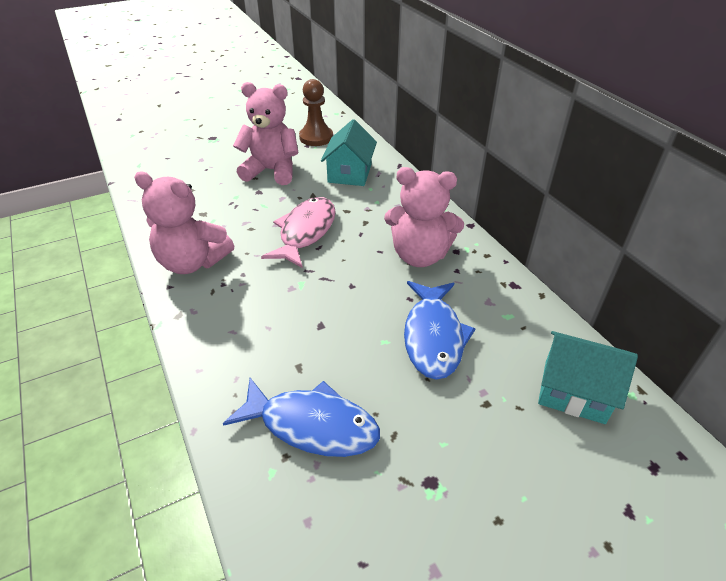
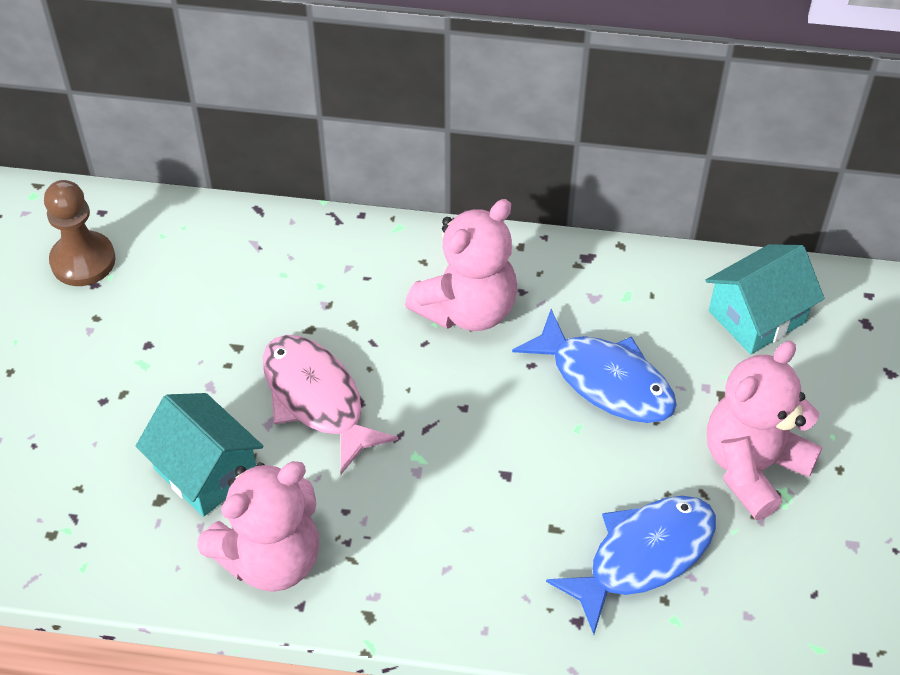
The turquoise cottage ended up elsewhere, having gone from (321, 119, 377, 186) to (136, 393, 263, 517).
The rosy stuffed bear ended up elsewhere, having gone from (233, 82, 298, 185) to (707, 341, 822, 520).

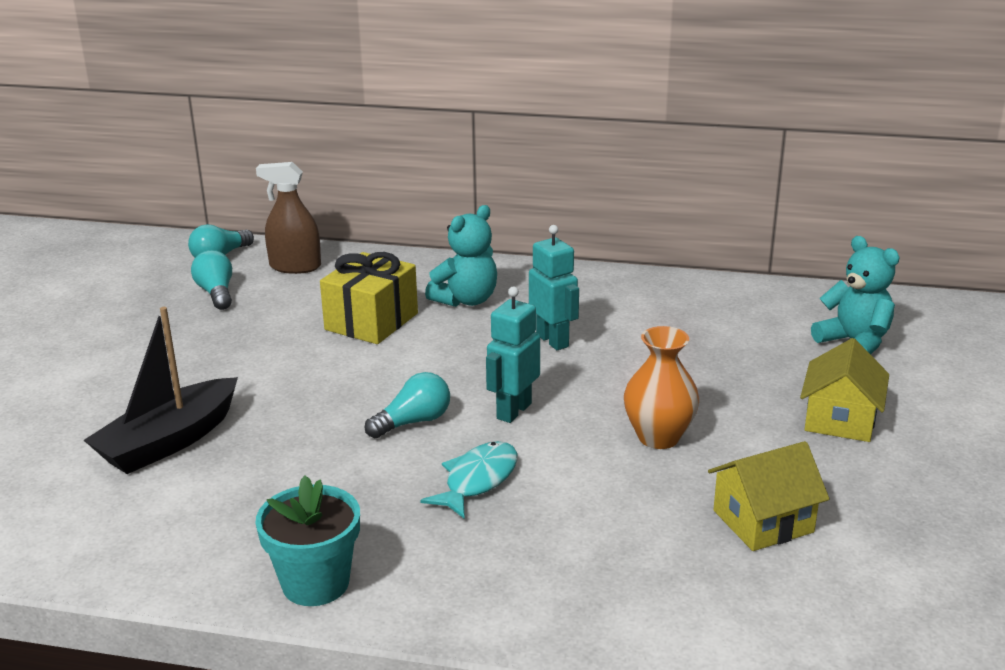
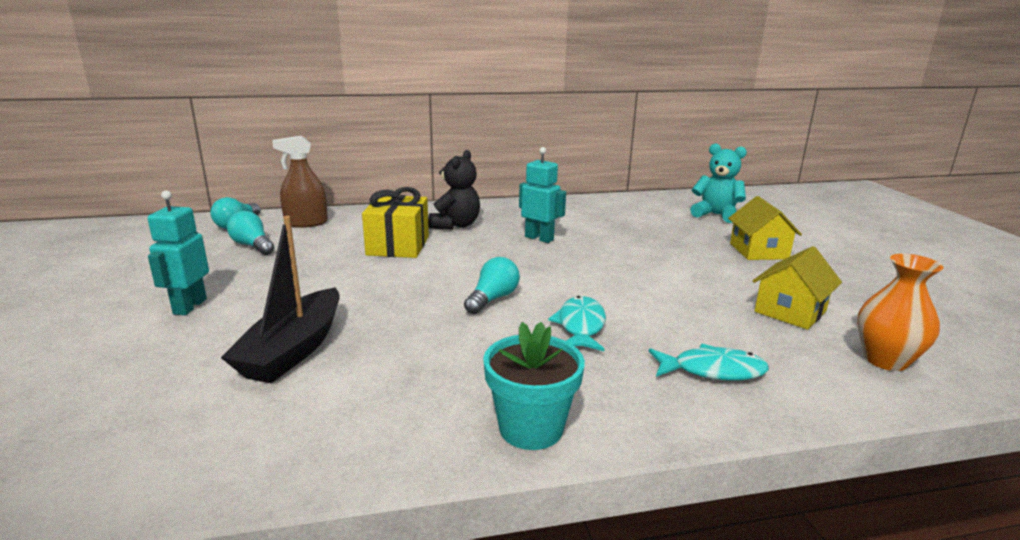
The turquoise robot ended up elsewhere, having gone from (486, 287, 540, 423) to (148, 191, 209, 315).
What was the turquoise stuffed bear at (425, 205, 497, 307) turned into the ebony stuffed bear at (428, 150, 480, 230).
The second view gained the turquoise toy fish at (649, 344, 769, 381).
The orange vase ended up elsewhere, having gone from (624, 326, 699, 449) to (857, 254, 944, 371).

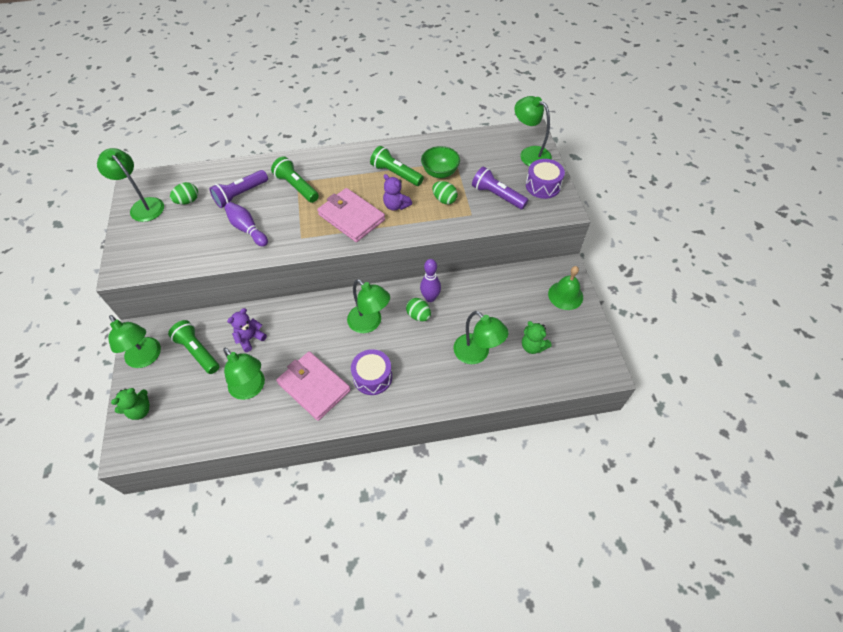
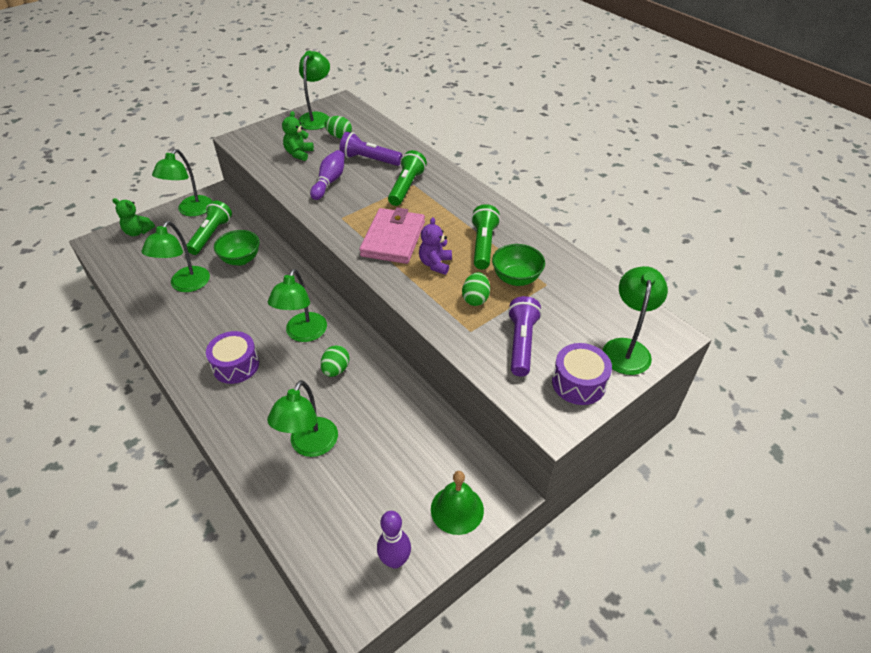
Where the royal purple stuffed bear stood at (227, 308, 267, 352), the leaf-green serving bowl came to stand at (214, 230, 260, 266).
The leaf-green stuffed bear ended up elsewhere, having gone from (522, 321, 552, 354) to (282, 111, 314, 161).
The royal purple bowling pin ended up elsewhere, having gone from (420, 259, 441, 302) to (377, 511, 411, 569).
The second view lost the rosy billfold at (276, 351, 351, 421).

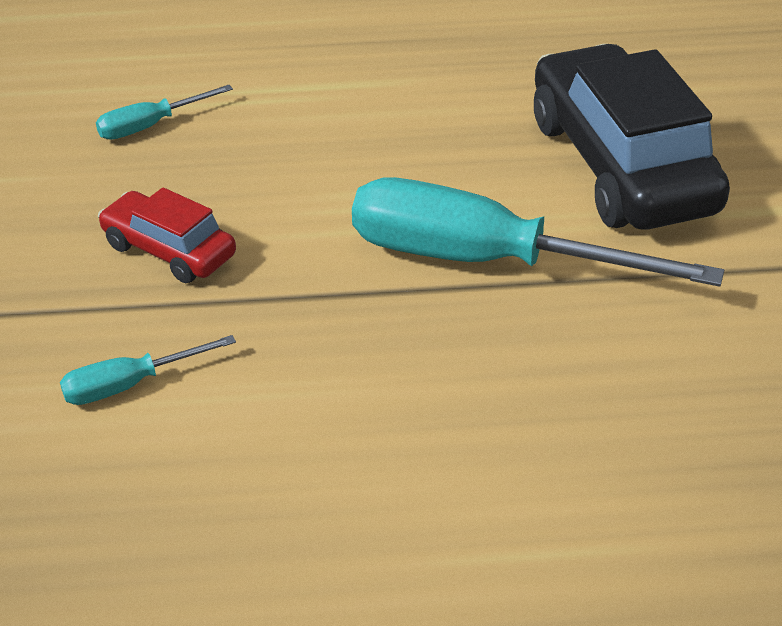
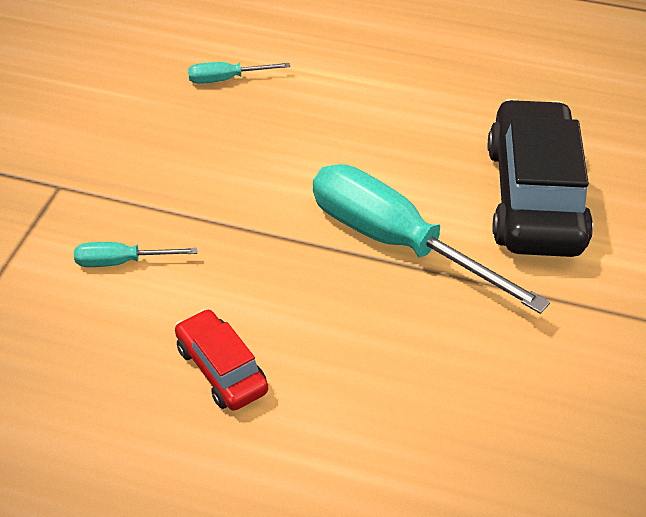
The crimson automobile ended up elsewhere, having gone from (98, 187, 236, 283) to (175, 309, 268, 411).

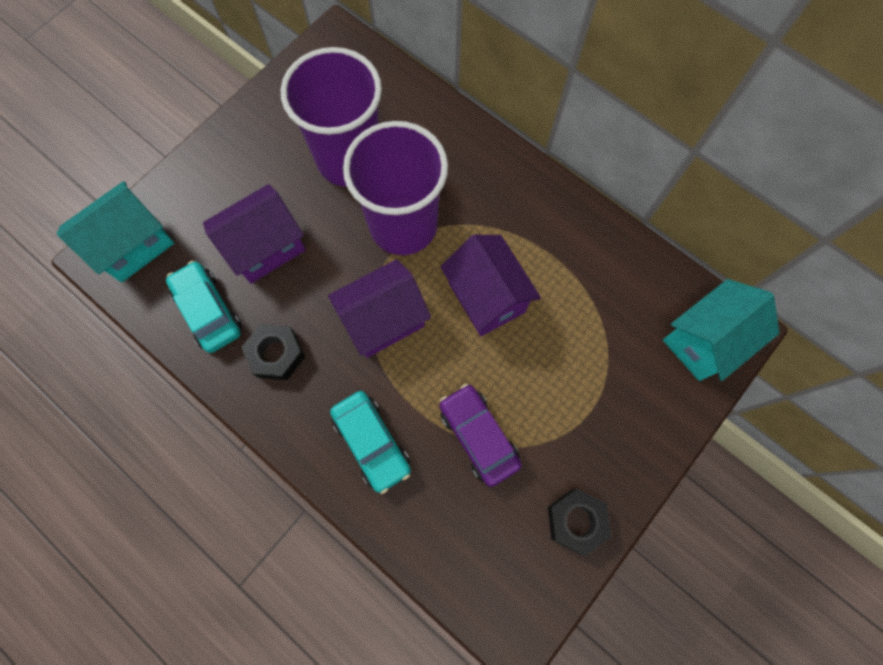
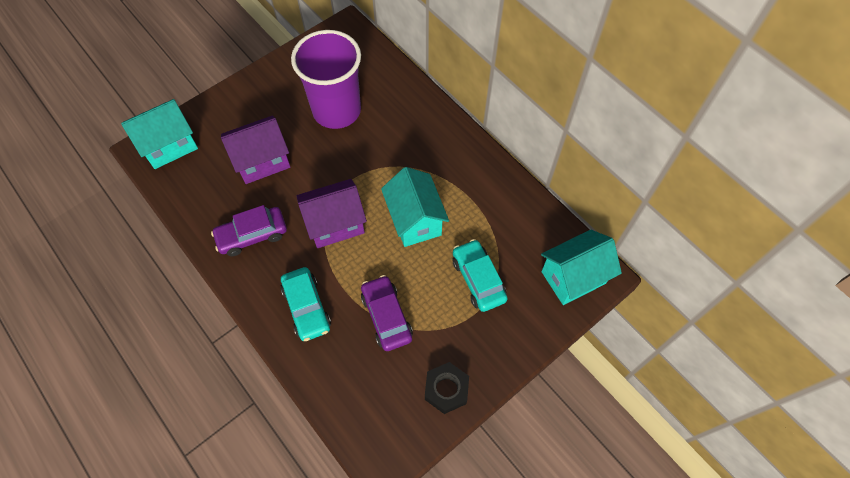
Where the ebony hex nut stood at (241, 324, 305, 380), the royal purple automobile came to stand at (211, 205, 287, 256).
What was the royal purple cottage at (440, 235, 541, 336) turned into the turquoise cottage at (381, 167, 449, 247).
The turquoise automobile ended up elsewhere, having gone from (166, 261, 242, 353) to (453, 239, 508, 312).
The second view lost the royal purple cup at (343, 121, 448, 255).

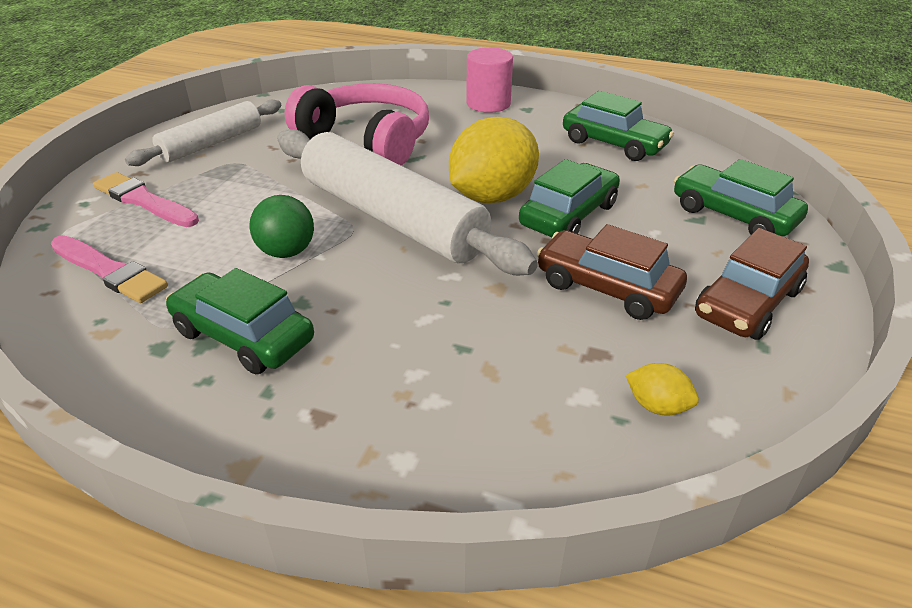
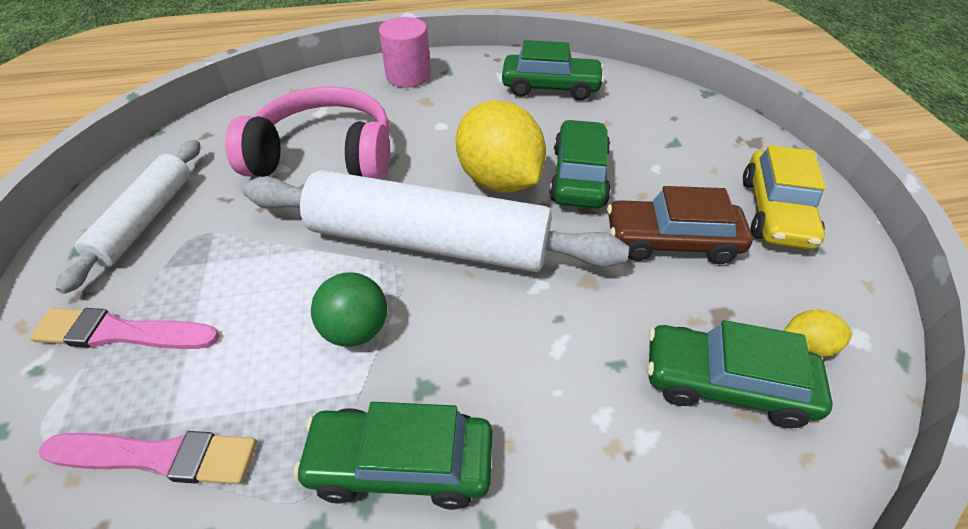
The bright yellow toy lemon at (449, 117, 539, 203) ended up facing another way, 45 degrees counterclockwise from before.
The leaf-green automobile ended up elsewhere, having gone from (674, 159, 808, 236) to (647, 320, 833, 428).
What was the brown automobile at (695, 228, 809, 340) turned into the bright yellow automobile at (743, 145, 826, 250).

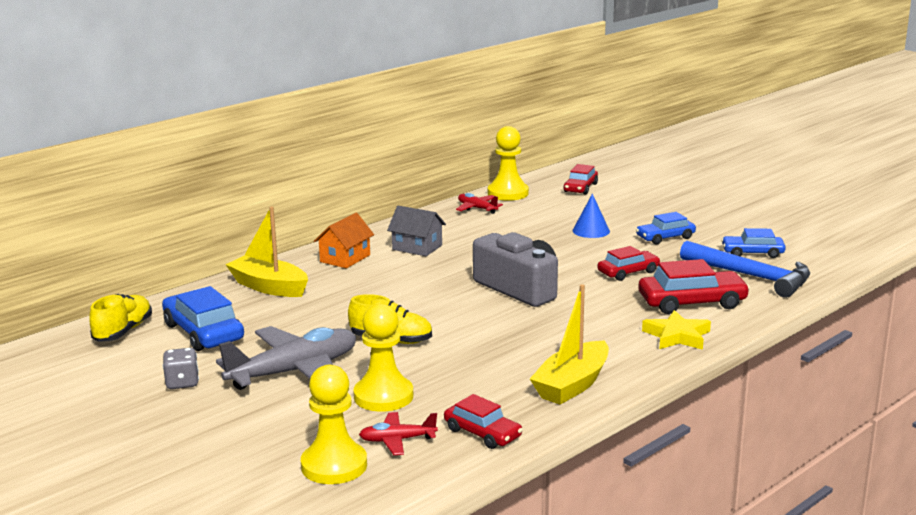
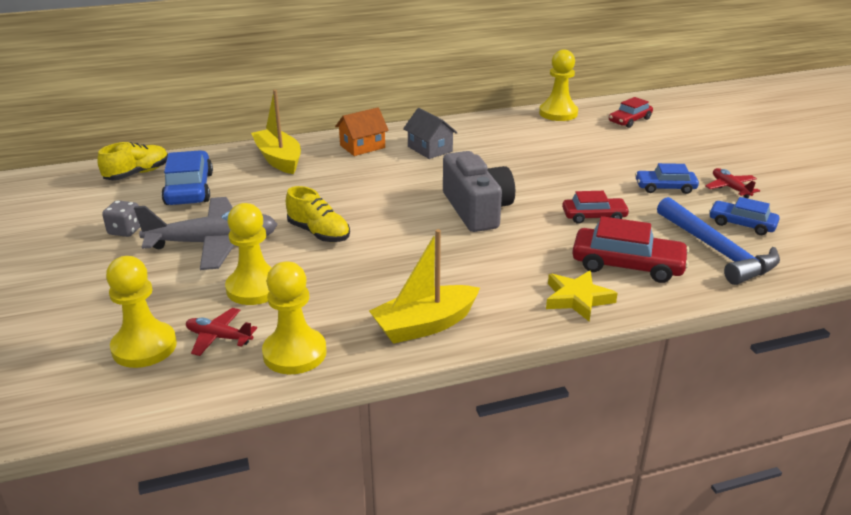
Where the crimson automobile stood at (444, 394, 523, 449), the bright yellow chess pawn came to stand at (262, 261, 327, 374).
The crimson aeroplane ended up elsewhere, having gone from (456, 193, 503, 214) to (705, 168, 760, 198).
The second view lost the royal blue cone shape at (573, 194, 610, 238).

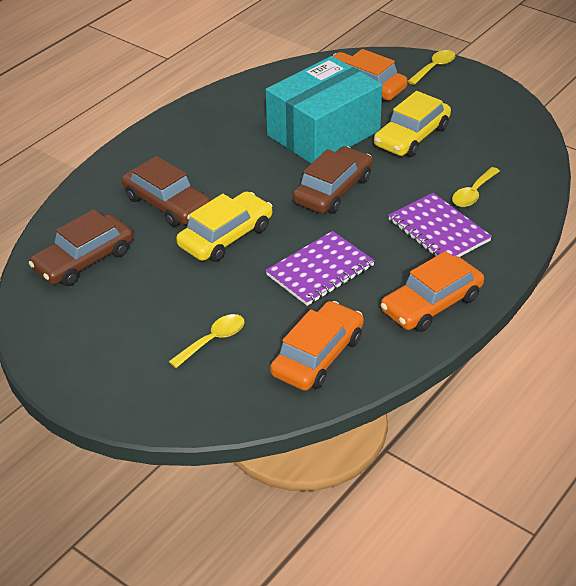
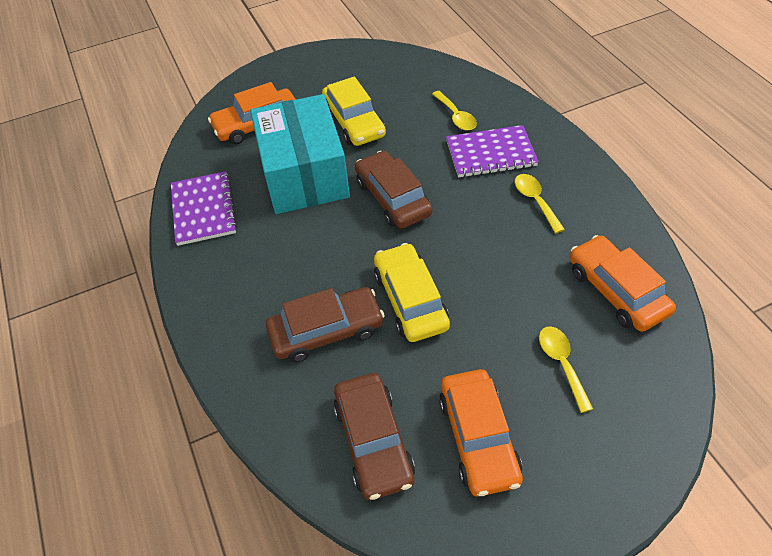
The royal purple exercise book ended up elsewhere, having gone from (265, 231, 375, 306) to (171, 171, 237, 246).
The orange automobile ended up elsewhere, having gone from (381, 251, 484, 332) to (439, 369, 523, 497).
The bright yellow spoon ended up elsewhere, having gone from (408, 50, 455, 85) to (515, 174, 565, 233).

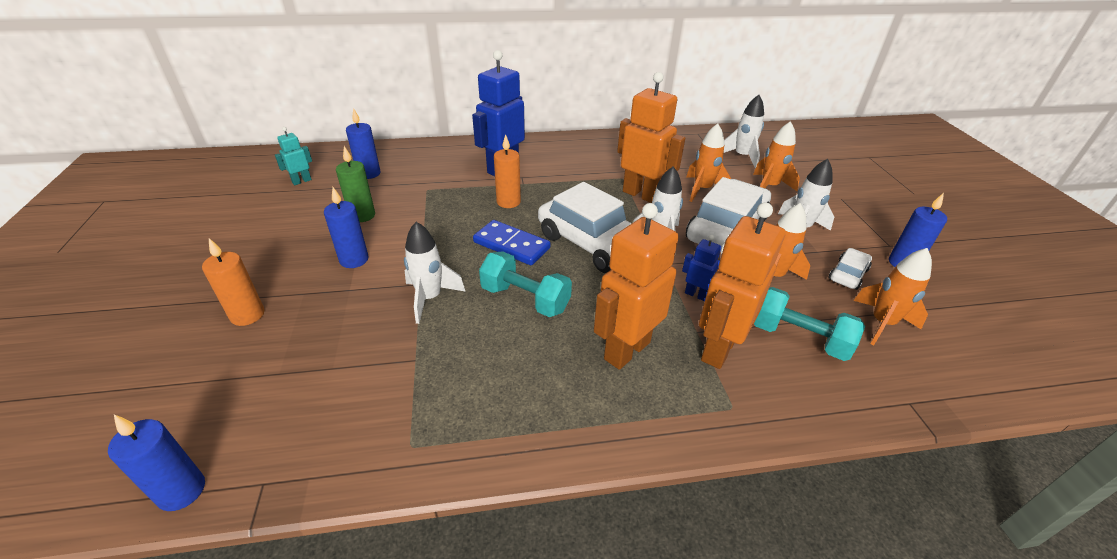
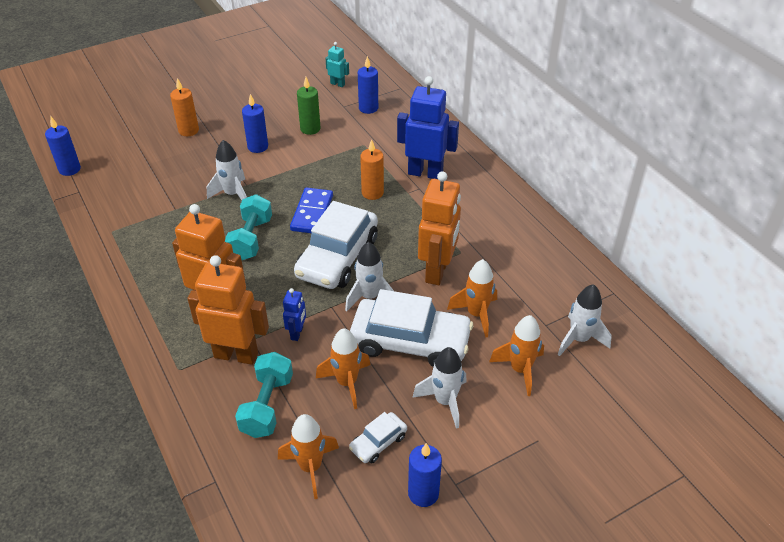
The snow-white automobile at (829, 248, 872, 290) ended up facing another way, 120 degrees clockwise from before.

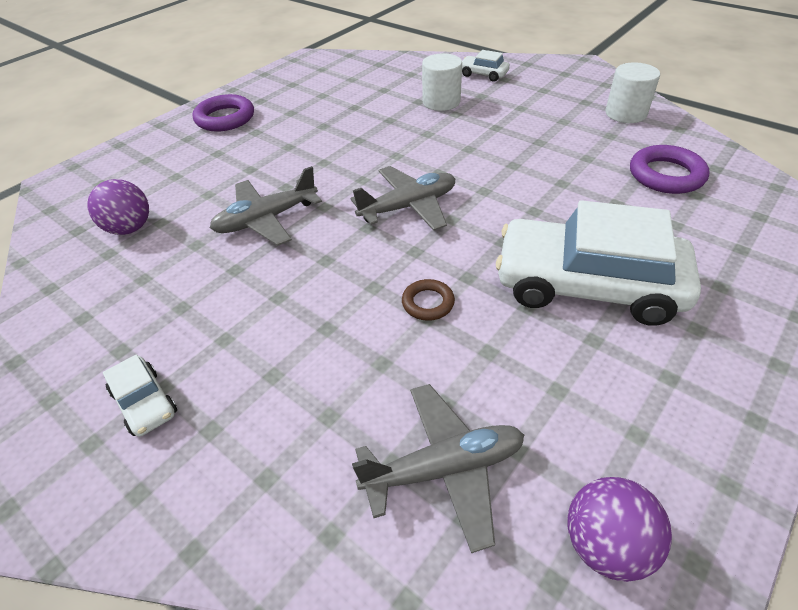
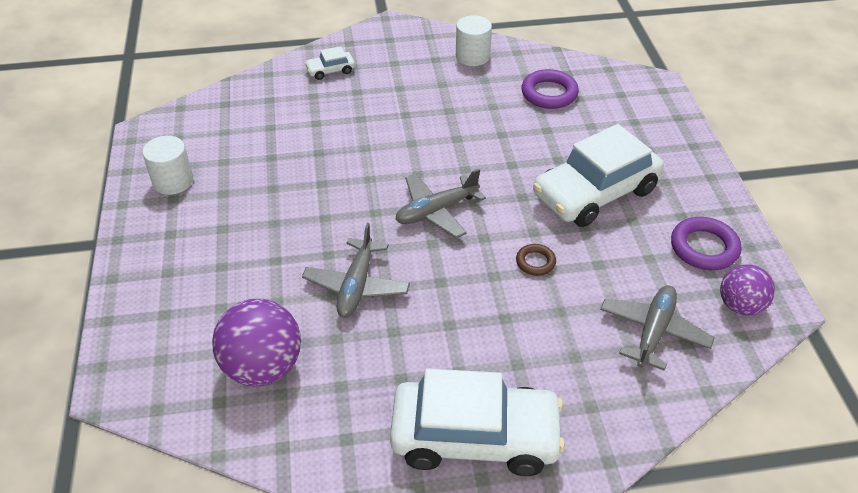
The snow-white solid cylinder ended up elsewhere, having gone from (422, 53, 462, 111) to (142, 136, 193, 195).
The size of the royal purple sphere at (87, 179, 149, 235) changed by a factor of 1.58.
The size of the snow-white automobile at (103, 354, 177, 437) changed by a factor of 2.34.
The grey aeroplane at (350, 166, 455, 231) ended up facing another way, 135 degrees counterclockwise from before.
The royal purple hoop ended up elsewhere, having gone from (193, 94, 254, 131) to (671, 217, 741, 270).

